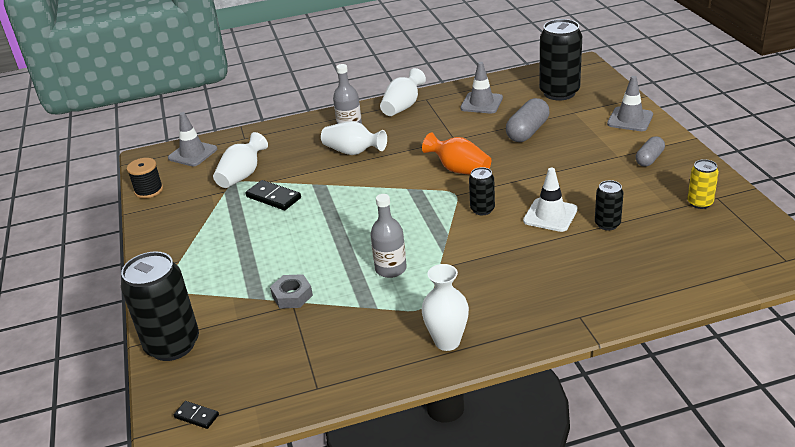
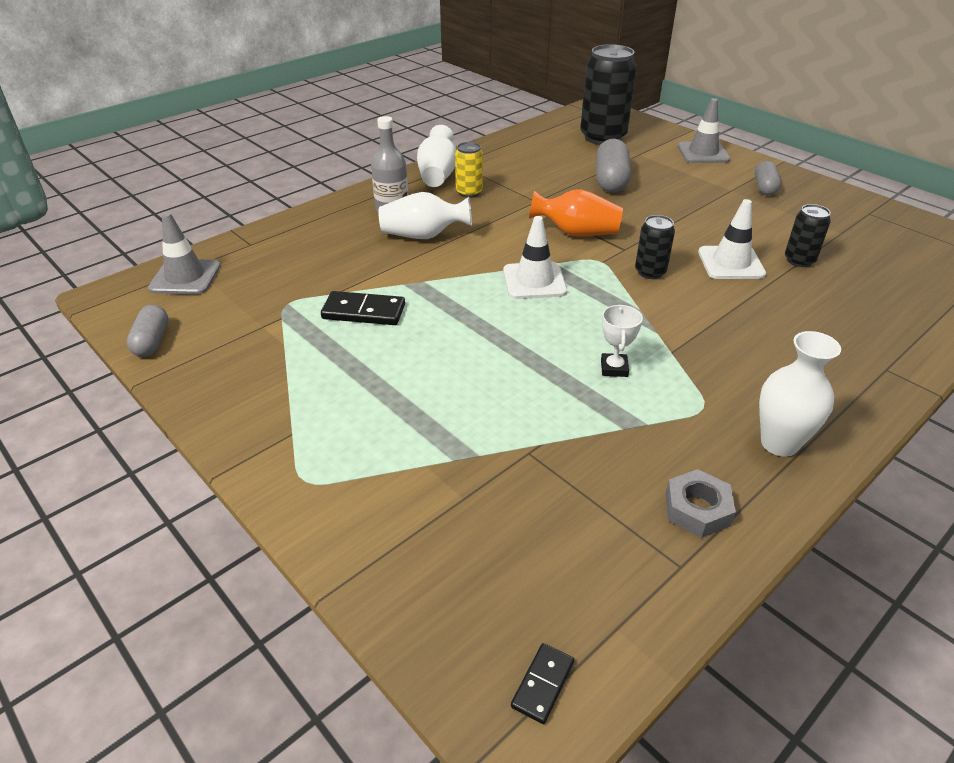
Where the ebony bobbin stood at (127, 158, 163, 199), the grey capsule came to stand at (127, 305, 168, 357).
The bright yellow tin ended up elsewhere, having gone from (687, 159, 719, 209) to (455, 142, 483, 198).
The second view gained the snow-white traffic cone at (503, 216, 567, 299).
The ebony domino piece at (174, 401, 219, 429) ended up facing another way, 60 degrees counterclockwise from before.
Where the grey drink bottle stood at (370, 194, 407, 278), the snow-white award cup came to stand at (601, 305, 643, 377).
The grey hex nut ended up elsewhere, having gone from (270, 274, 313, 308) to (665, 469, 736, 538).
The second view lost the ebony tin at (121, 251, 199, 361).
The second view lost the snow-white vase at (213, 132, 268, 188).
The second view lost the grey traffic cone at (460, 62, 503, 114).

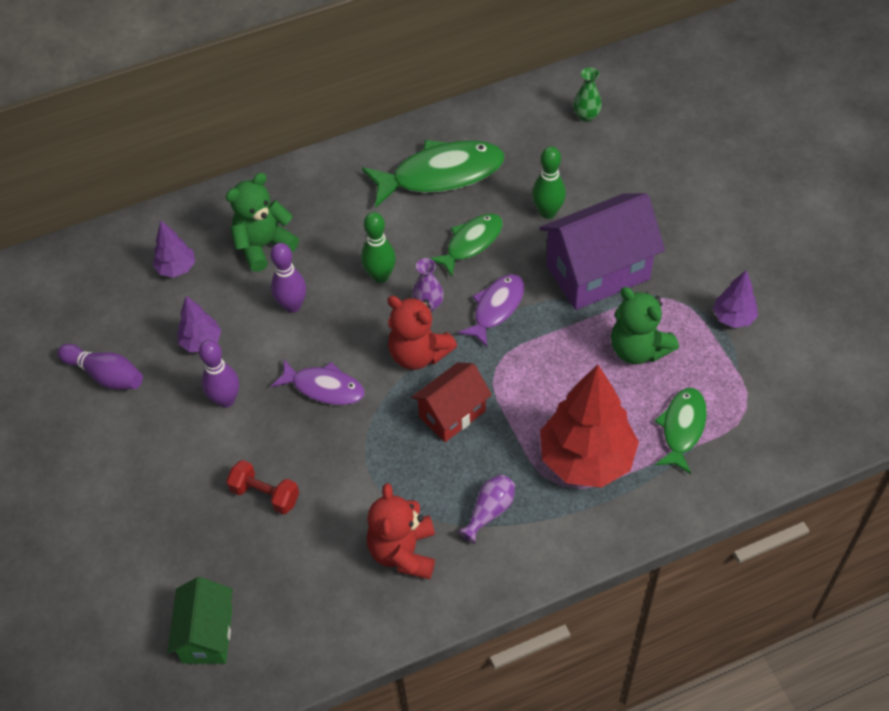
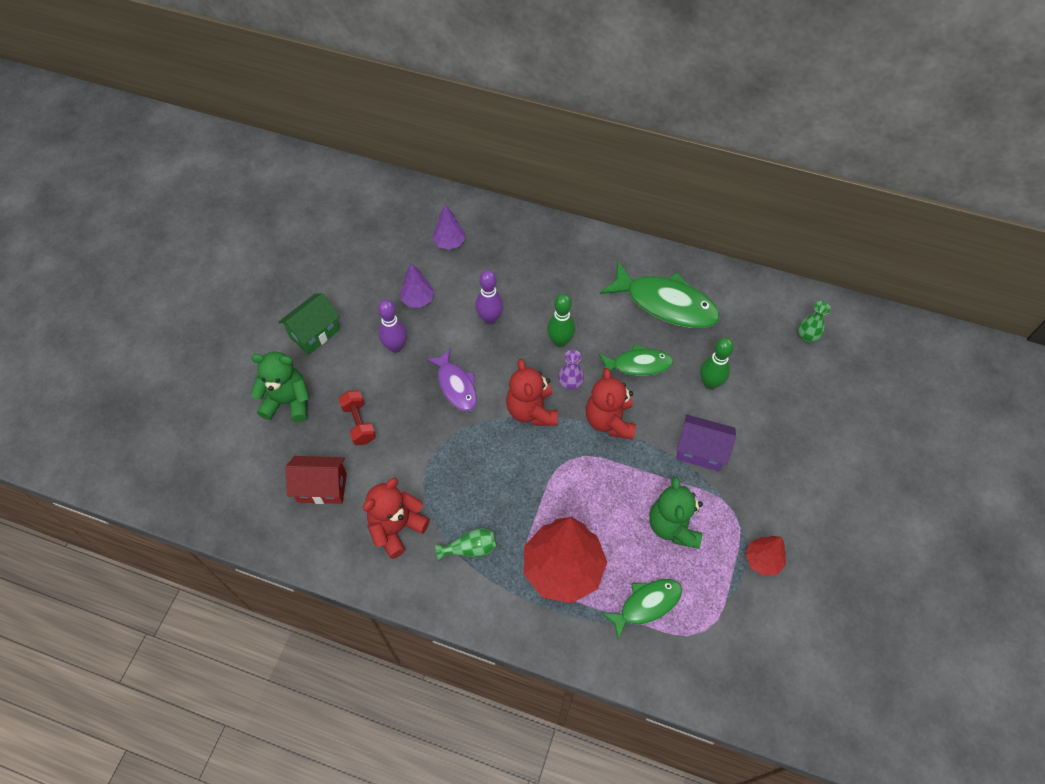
The leaf-green stuffed bear ended up elsewhere, having gone from (225, 173, 299, 272) to (251, 352, 310, 422).
The leaf-green cottage ended up elsewhere, having gone from (167, 577, 233, 664) to (279, 293, 340, 355).
The crimson cottage ended up elsewhere, having gone from (411, 362, 492, 442) to (285, 456, 347, 504).
What was the royal purple vase at (458, 474, 515, 544) turned into the leaf-green vase at (435, 528, 497, 561).
Where the royal purple toy fish stood at (458, 274, 524, 347), the crimson stuffed bear came to stand at (586, 368, 636, 440).
The size of the royal purple cottage at (539, 193, 665, 310) changed by a factor of 0.60.
What was the royal purple toy tree at (713, 270, 758, 328) turned into the crimson toy tree at (746, 536, 786, 576).
The second view lost the royal purple bowling pin at (58, 344, 143, 390).

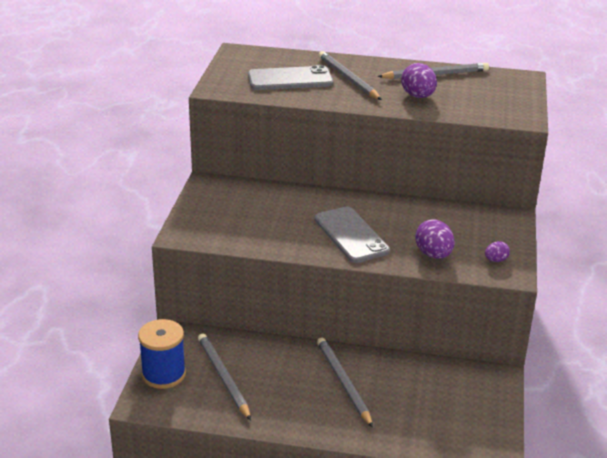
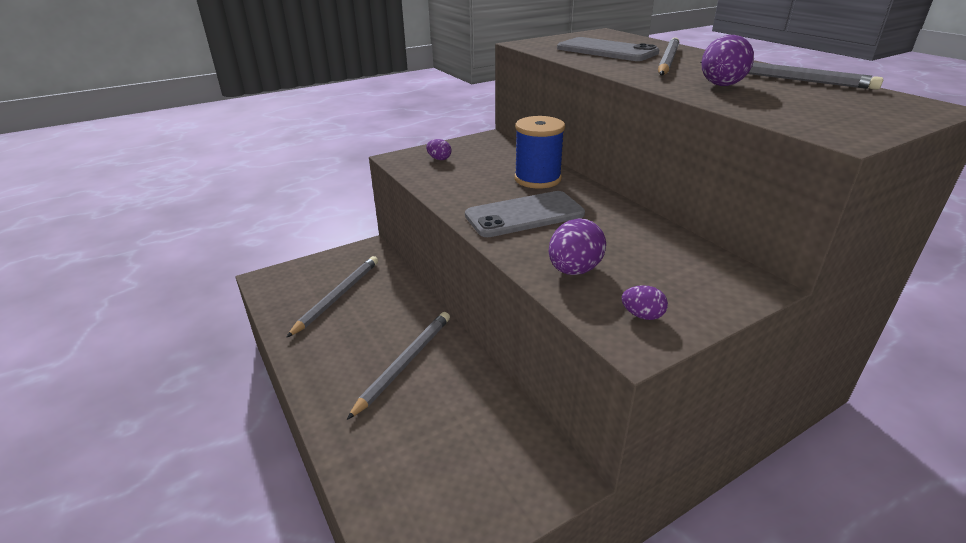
The second view gained the royal purple toy egg at (426, 139, 452, 160).
The grey smartphone at (314, 207, 390, 263) ended up facing another way, 45 degrees clockwise from before.
The royal blue bobbin ended up elsewhere, having gone from (138, 319, 186, 389) to (514, 116, 565, 189).

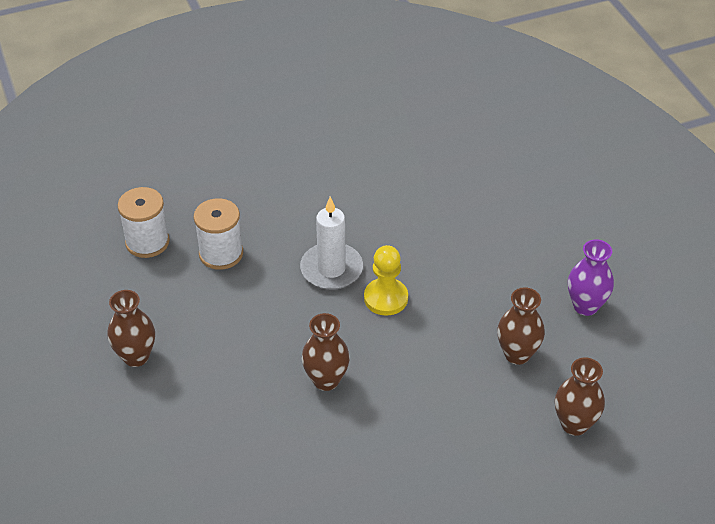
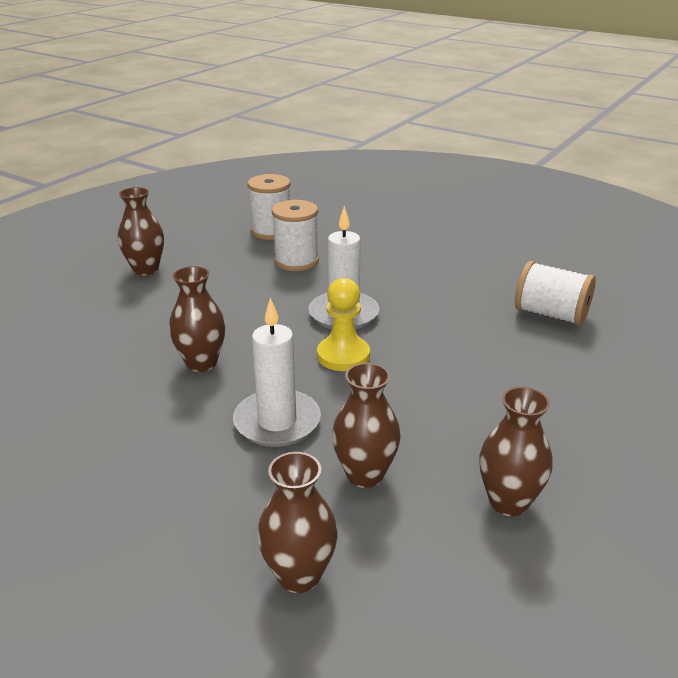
The second view gained the snow-white pillar candle at (233, 298, 321, 447).
What was the royal purple vase at (568, 239, 614, 316) turned into the brown vase at (479, 387, 553, 516).
The second view gained the snow-white bobbin at (515, 261, 596, 326).

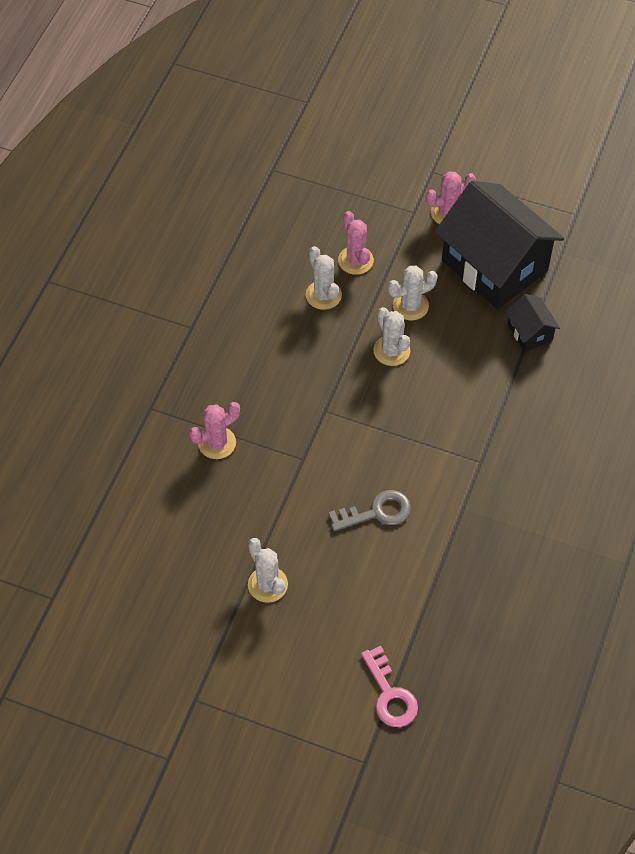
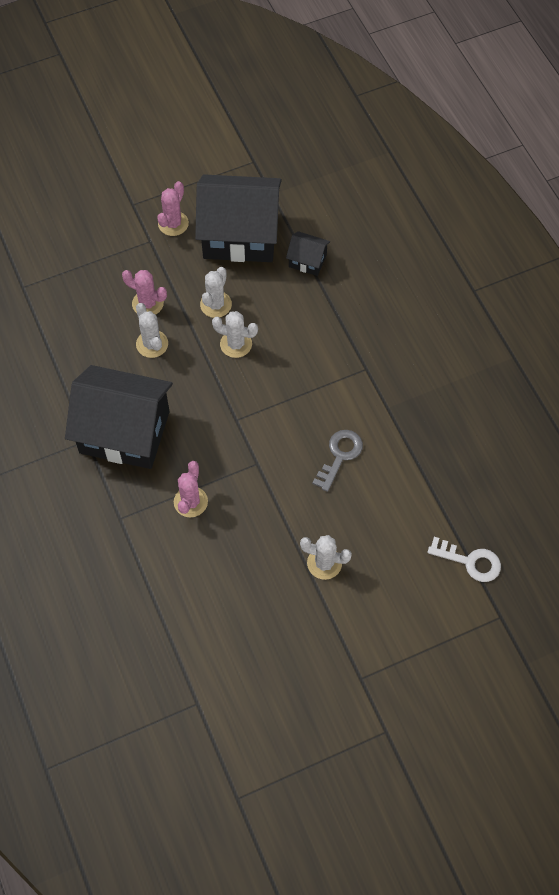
The second view gained the ebony cottage at (65, 365, 173, 469).
The snow-white saguaro cactus at (306, 246, 342, 310) ended up facing another way, 45 degrees clockwise from before.
What was the rosy key at (361, 646, 418, 727) turned into the snow-white key at (427, 537, 501, 582).

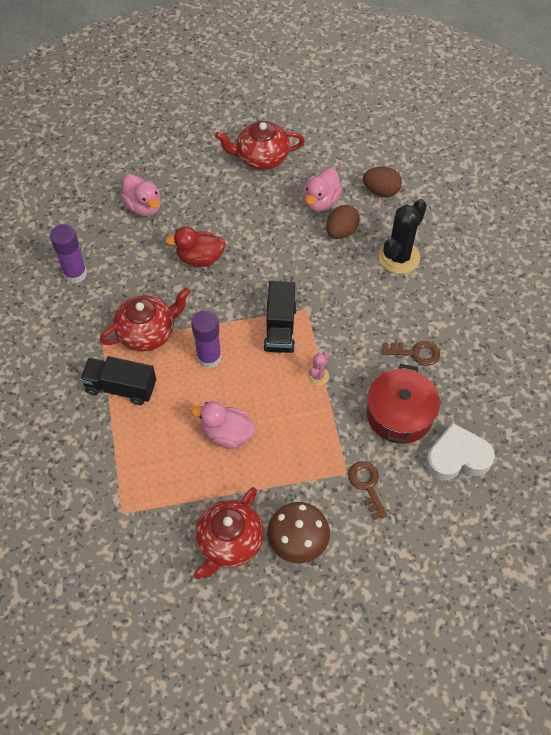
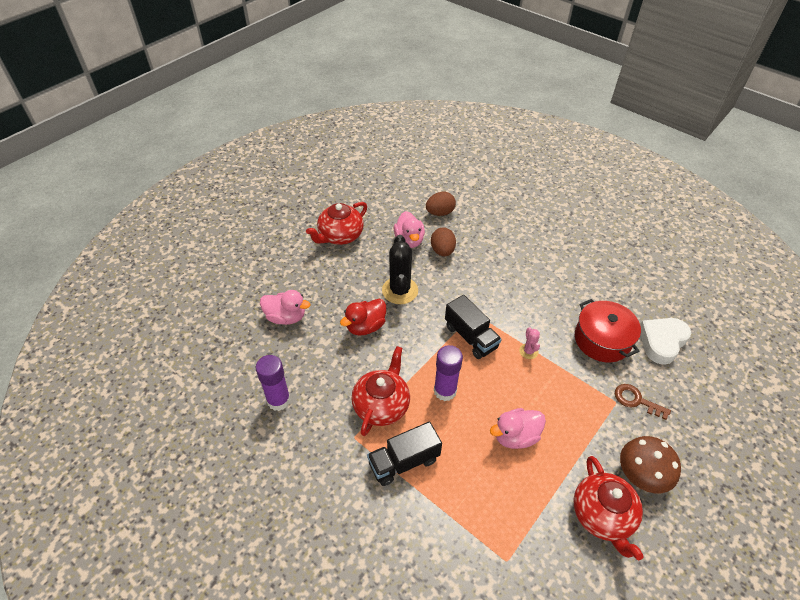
The ebony saguaro cactus ended up elsewhere, having gone from (378, 199, 427, 274) to (382, 235, 418, 304).
The second view lost the brown key at (382, 341, 440, 366).

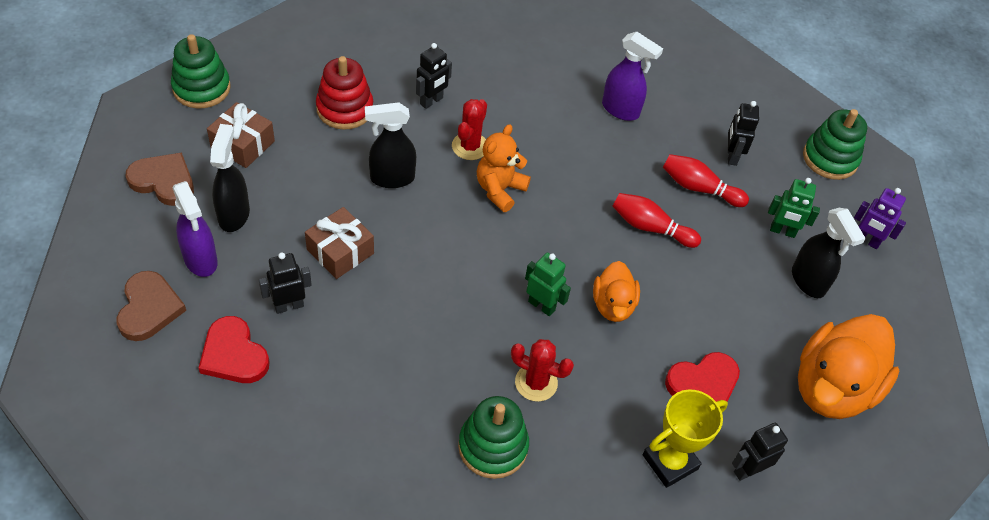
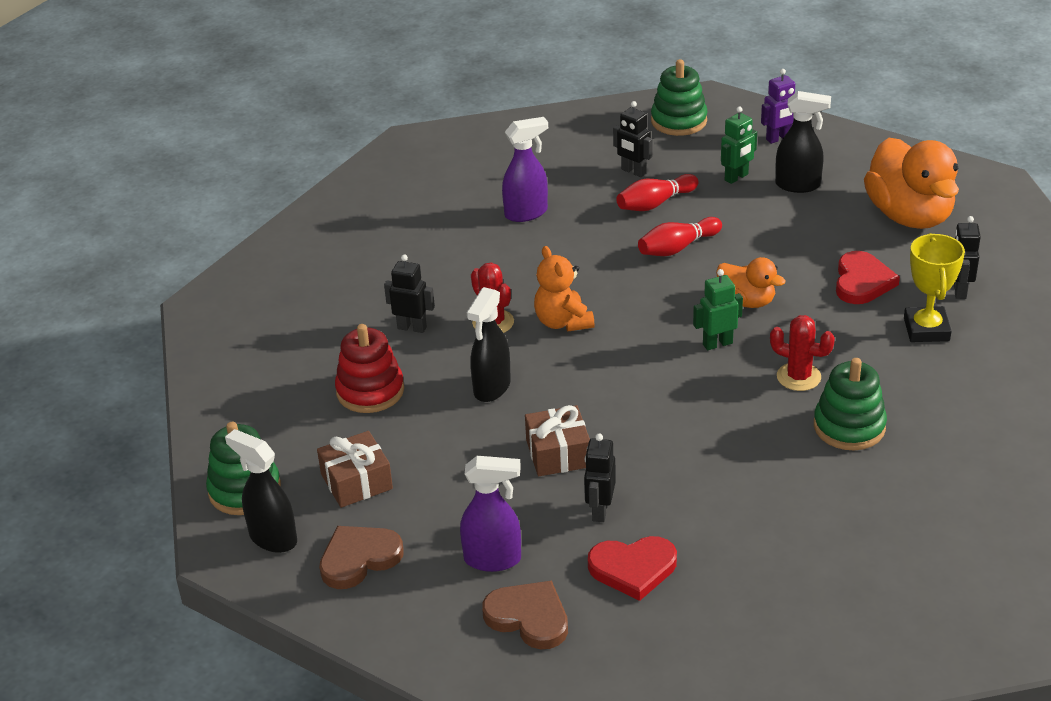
The ebony sprayer ended up elsewhere, having gone from (210, 124, 250, 232) to (225, 429, 297, 553).
The ebony robot at (416, 43, 452, 109) ended up facing another way, 60 degrees counterclockwise from before.
The crimson saguaro cactus at (511, 339, 574, 402) ended up facing another way, 60 degrees clockwise from before.

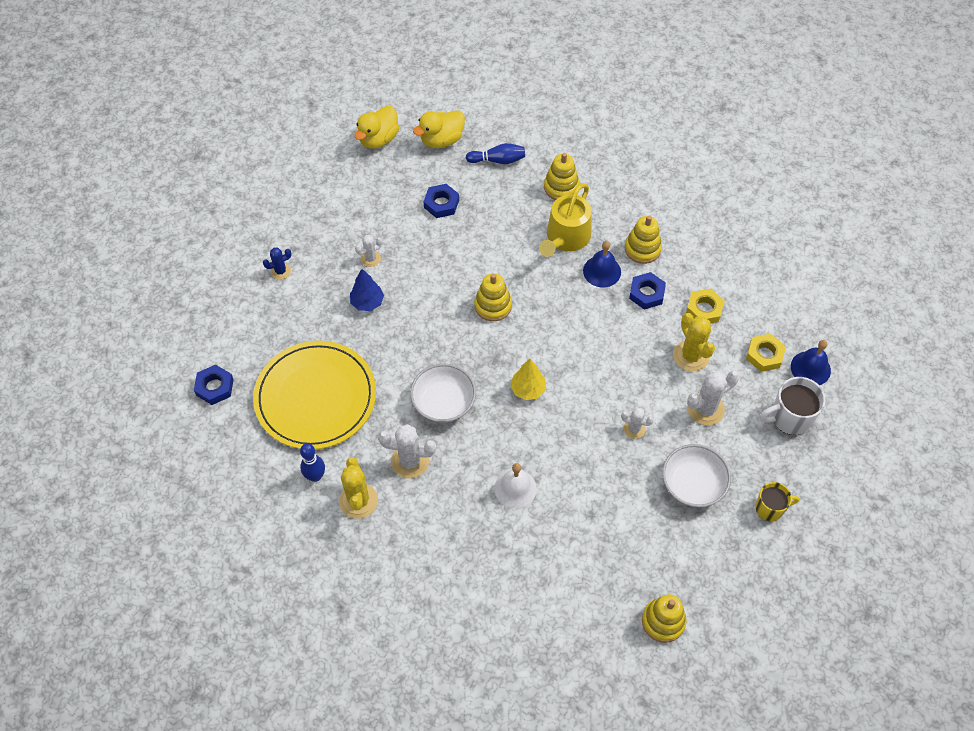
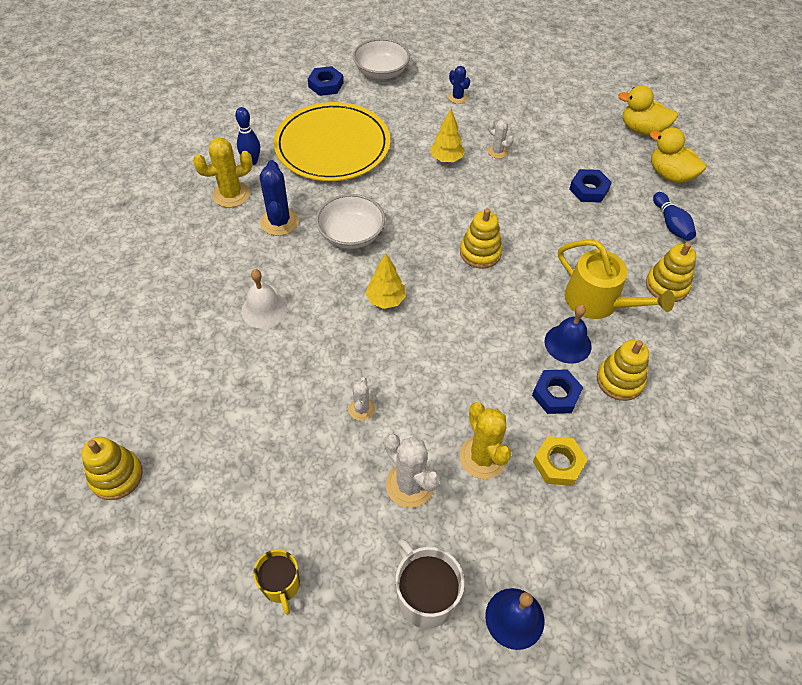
What was the snow-white saguaro cactus at (378, 424, 436, 479) turned into the royal blue saguaro cactus at (259, 160, 299, 236).
The snow-white serving bowl ended up elsewhere, having gone from (662, 444, 731, 507) to (353, 38, 410, 79).
What was the royal blue toy tree at (350, 269, 384, 311) turned into the bright yellow toy tree at (430, 109, 465, 162).
The bright yellow saguaro cactus at (673, 313, 715, 371) ended up facing another way, 75 degrees counterclockwise from before.
The bright yellow sprinkling can at (539, 183, 592, 257) ended up facing another way, 150 degrees counterclockwise from before.
The second view lost the bright yellow hex nut at (746, 334, 786, 372).

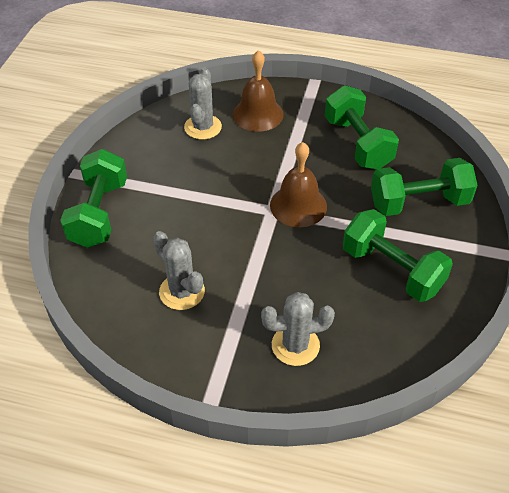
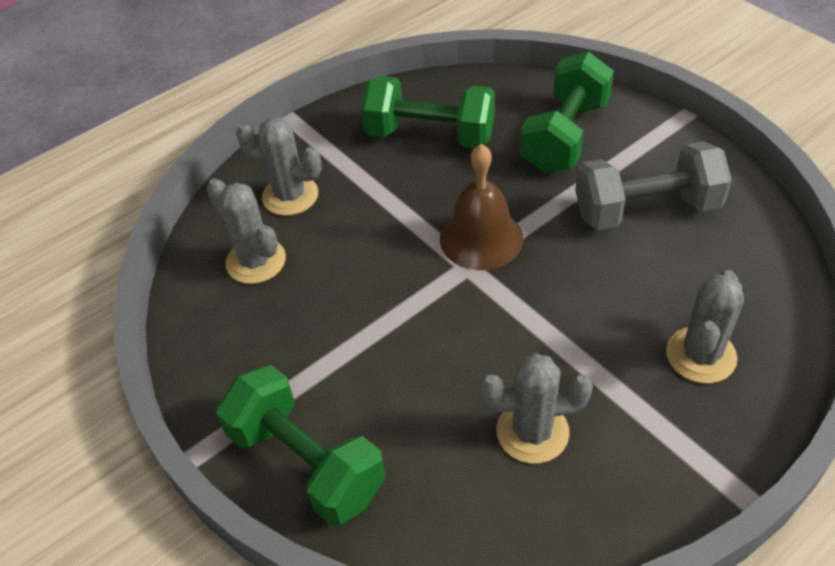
Where the brown hand bell stood at (233, 50, 284, 132), the grey saguaro cactus came to stand at (236, 117, 322, 216).
What was the leaf-green free weight at (343, 209, 453, 302) turned into the grey free weight at (575, 141, 732, 230).

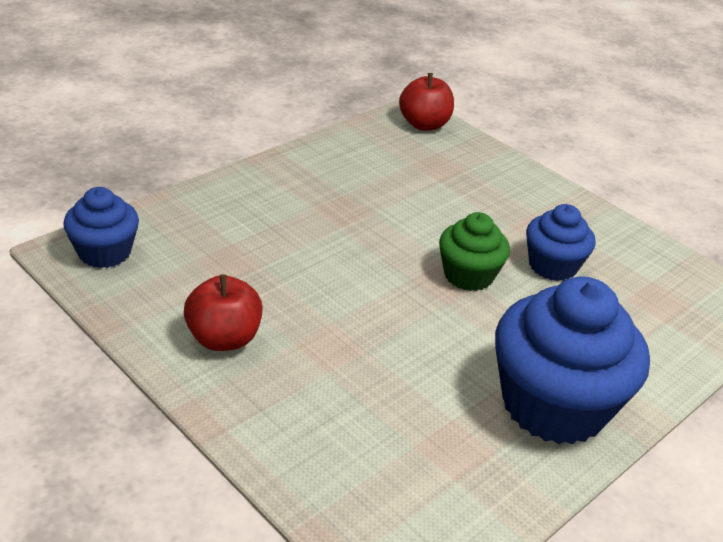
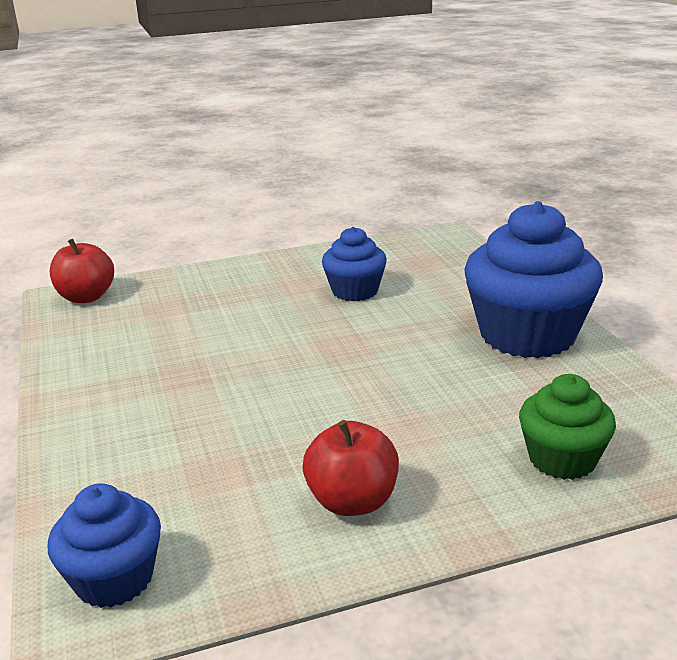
The leaf-green cupcake ended up elsewhere, having gone from (439, 212, 510, 291) to (519, 374, 616, 480).

